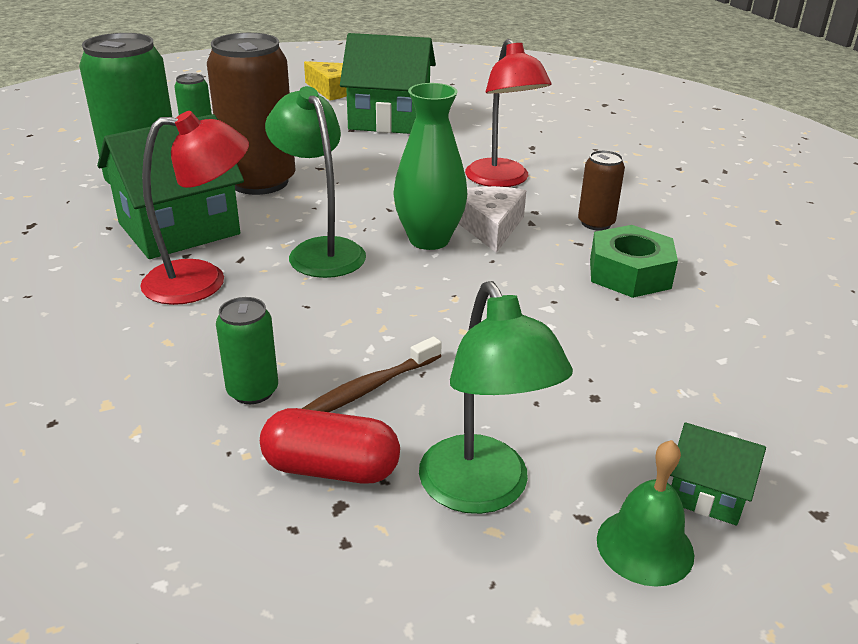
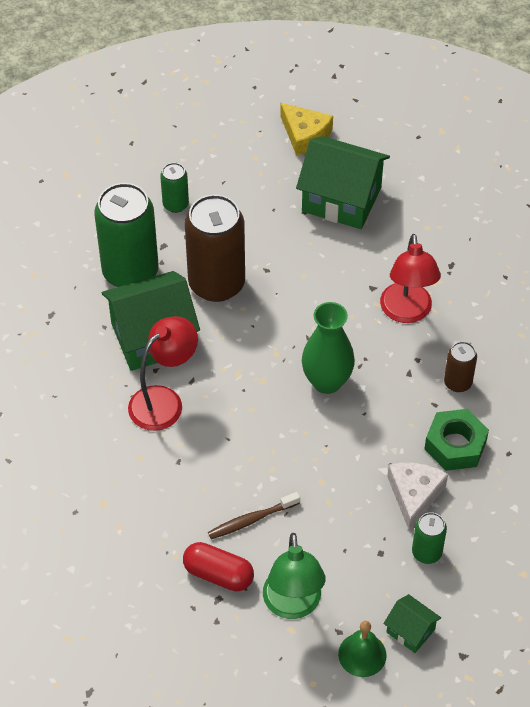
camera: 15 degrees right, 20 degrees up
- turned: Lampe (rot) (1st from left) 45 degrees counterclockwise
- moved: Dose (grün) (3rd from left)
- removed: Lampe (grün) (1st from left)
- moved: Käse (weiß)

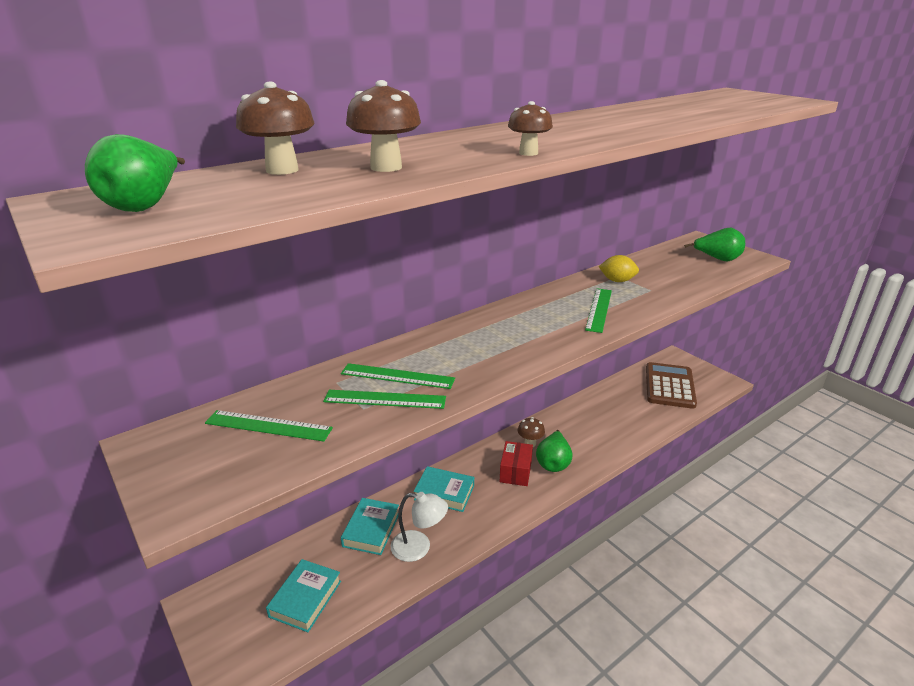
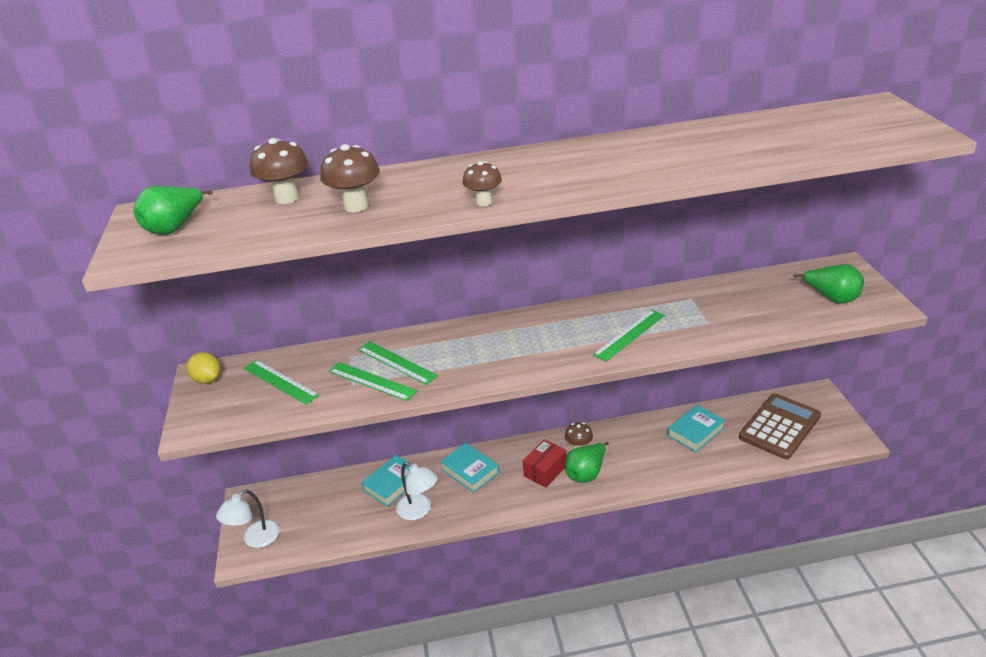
camera: 30 degrees right, 5 degrees up
- moved: Buch (türkis) (1st from left in the first image) to Buch (türkis) (3rd from left)
- moved: Zitrone (gelb)
- added: Lampe (weiß) (1st from left)

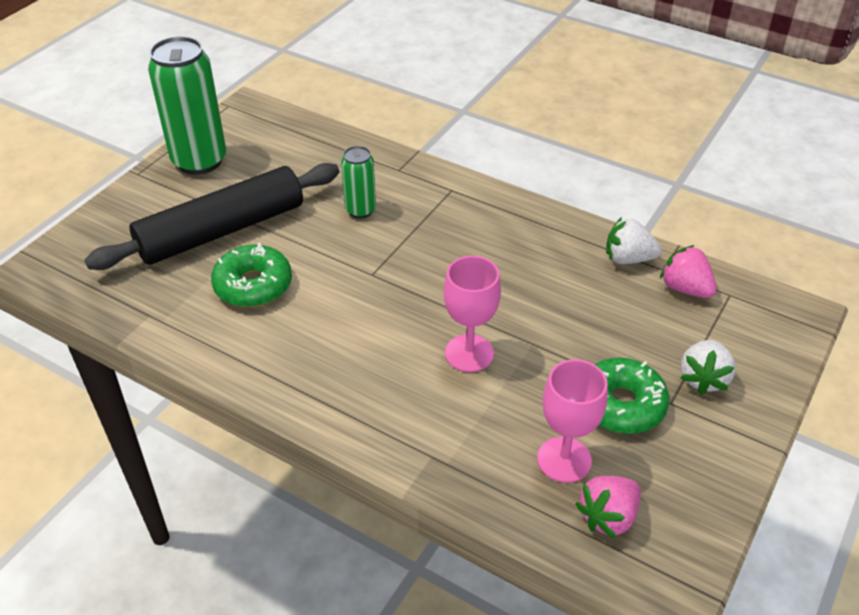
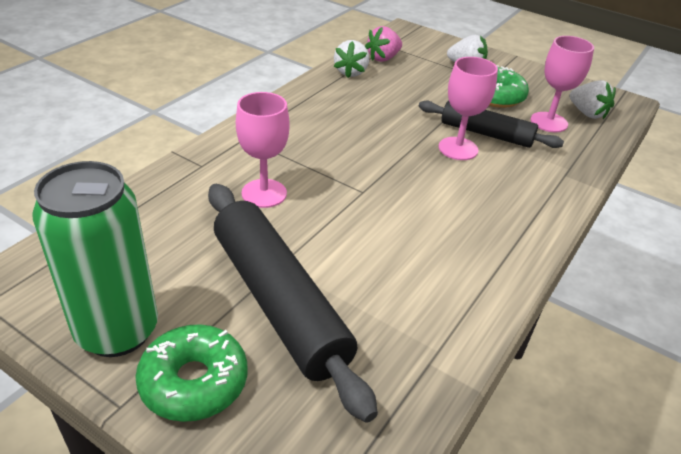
camera: 90 degrees left, 5 degrees down
- moved: Donut (grün) (1st from left)
- replaced: Dose (grün) (2nd from left) to Kelch (rosa) (1st from left)
- recoloured: Erdbeere (rosa) (1st from left) to Erdbeere (weiß) (3rd from left)
- added: Nudelholz (schwarz) (2nd from left)

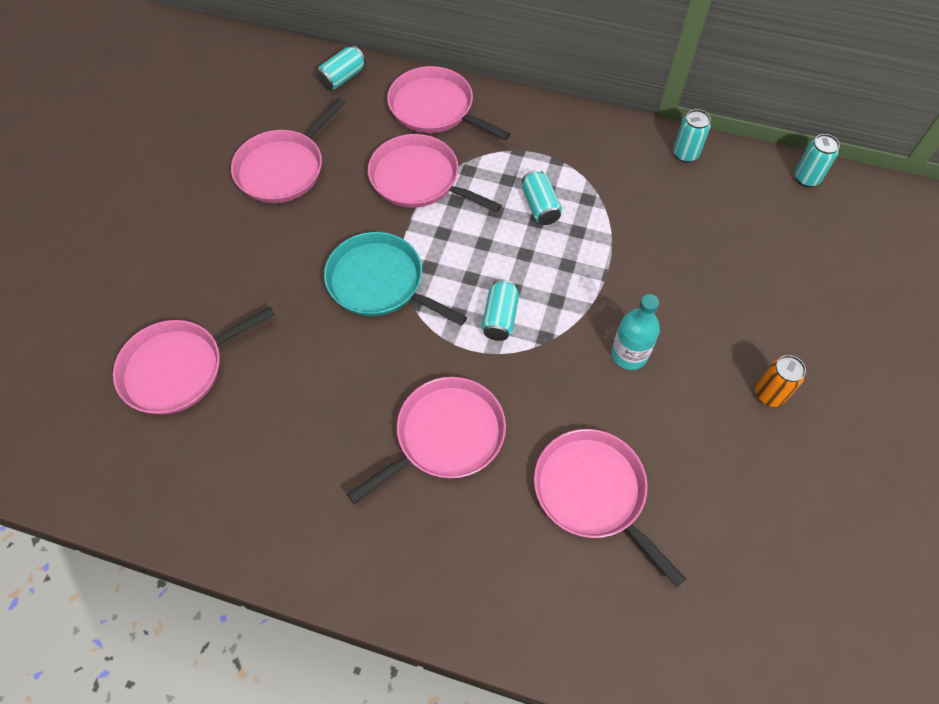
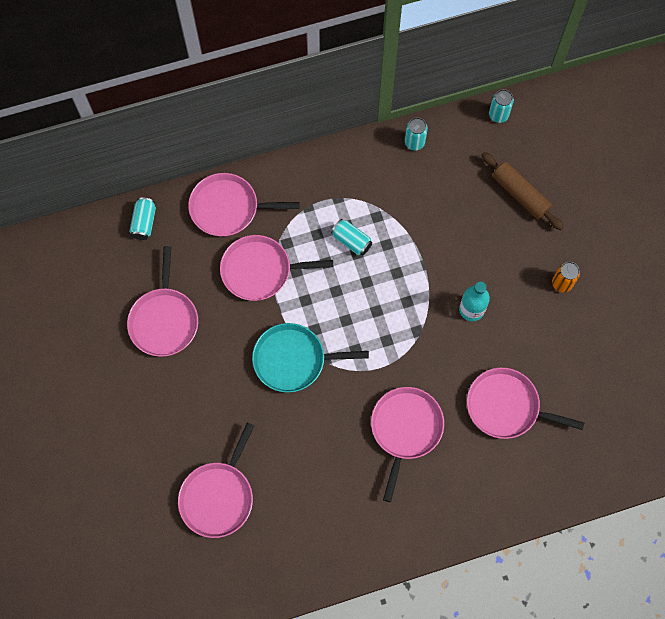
camera: 35 degrees left, 10 degrees up
- removed: Dose (türkis) (2nd from left)
- added: Nudelholz (braun)

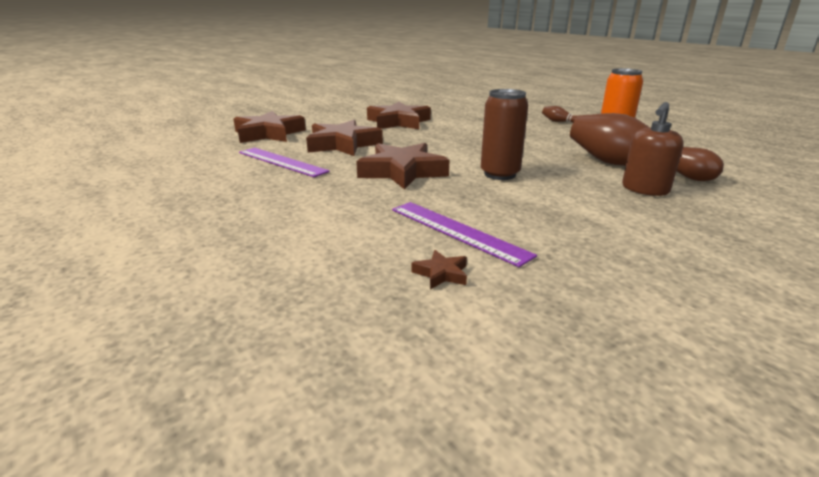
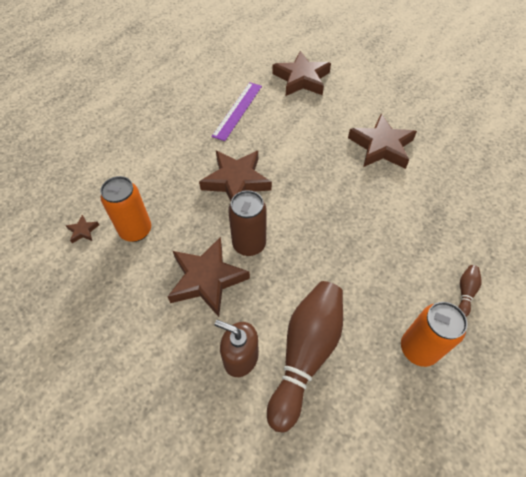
camera: 75 degrees right, 30 degrees up
- moved: Stern (braun) (2nd from left)
- replaced: Lineal (lila) (2nd from left) to Dose (orange) (1st from left)

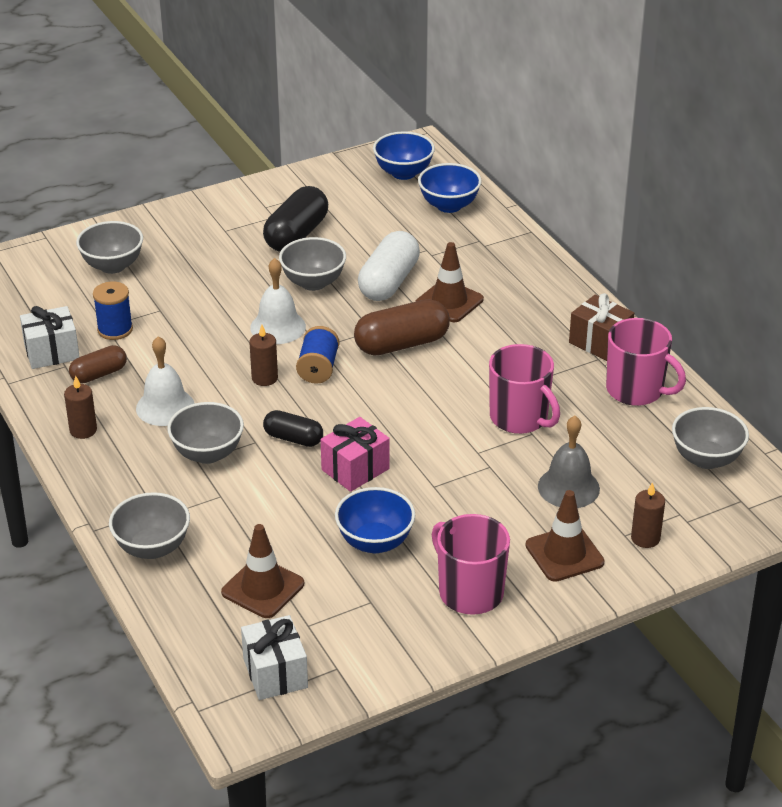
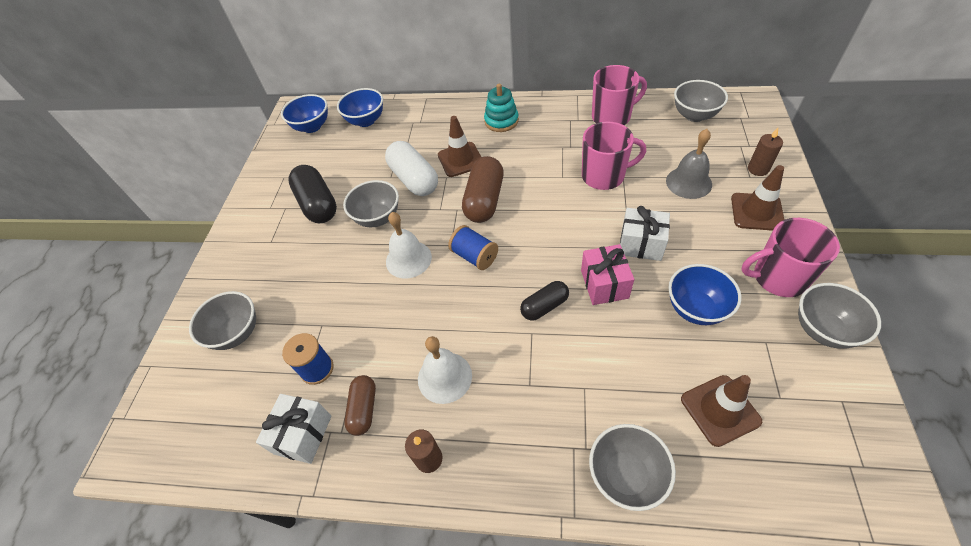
camera: 50 degrees left, 15 degrees up
- moved: Schüssel (grau) (3rd from left in the first image) to Schüssel (grau) (5th from left)
- moved: Geschenk (weiß) (2nd from left)
- removed: Kerze (braun) (2nd from left)
- removed: Geschenk (braun)
- added: Stapelspielzeug (türkis)

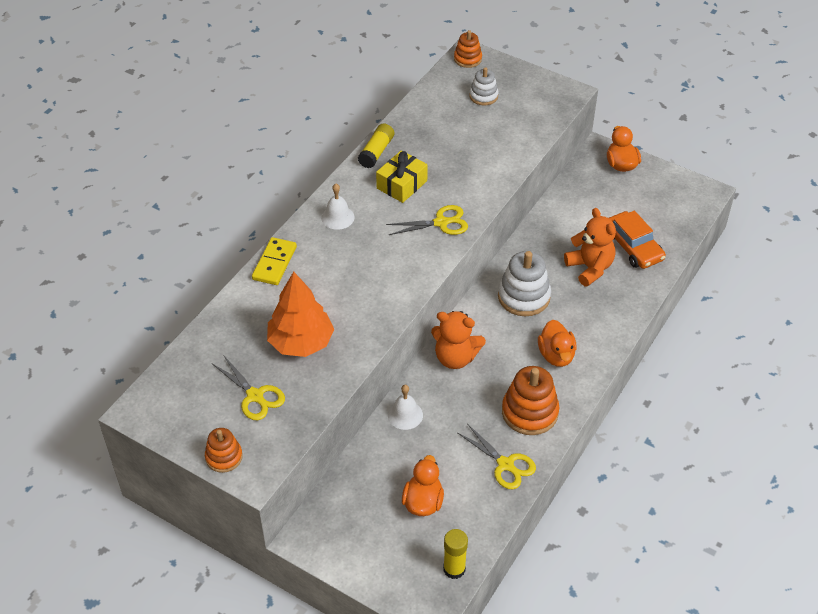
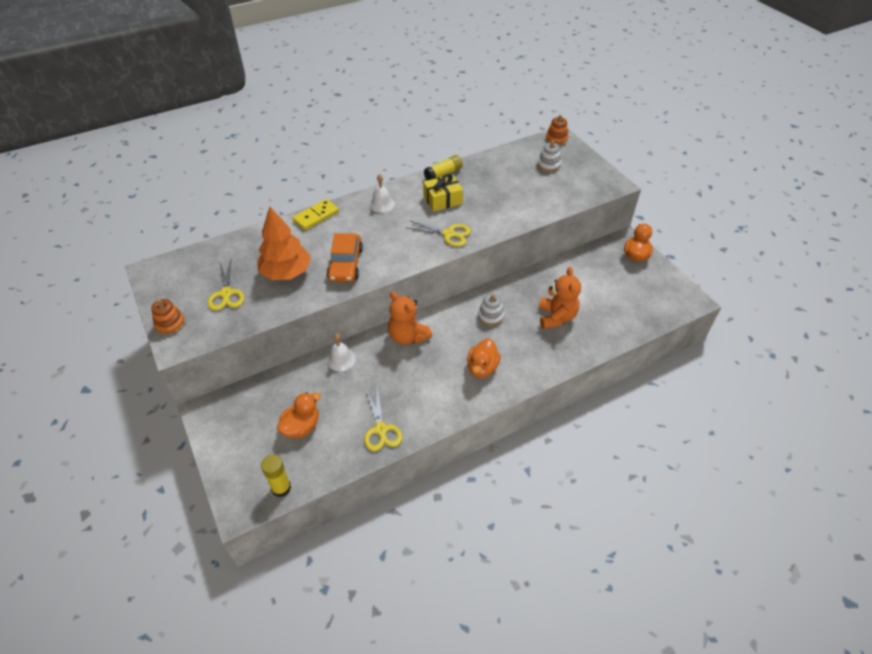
camera: 30 degrees right, 0 degrees up
- resized: Stapelspielzeug (weiß) (2nd from left in the first image) x0.60
- removed: Stapelspielzeug (orange) (3rd from left)
- moved: Auto (orange)

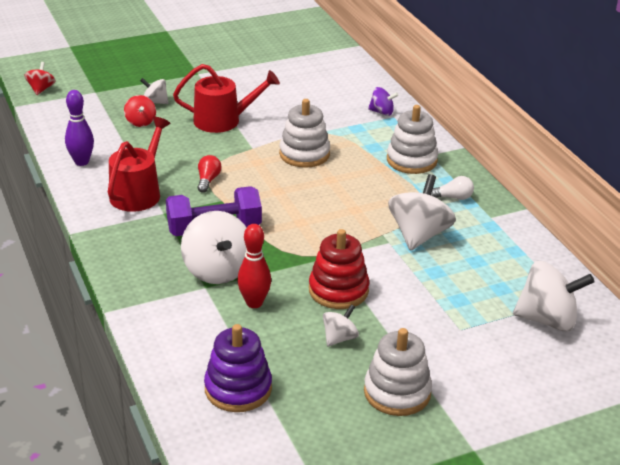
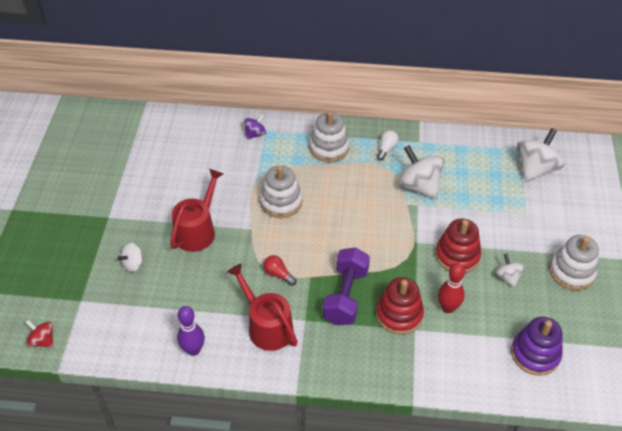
camera: 60 degrees left, 15 degrees up
- removed: Kreisel (rot) (2nd from left)
- replaced: Kreisel (weiß) (2nd from left) to Stapelspielzeug (rot) (1st from left)

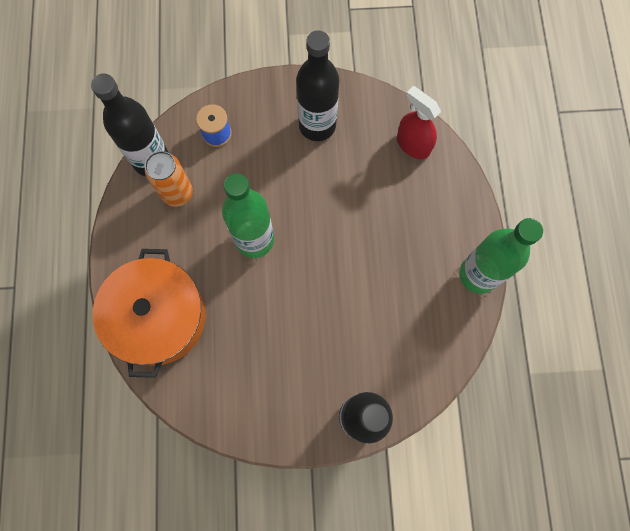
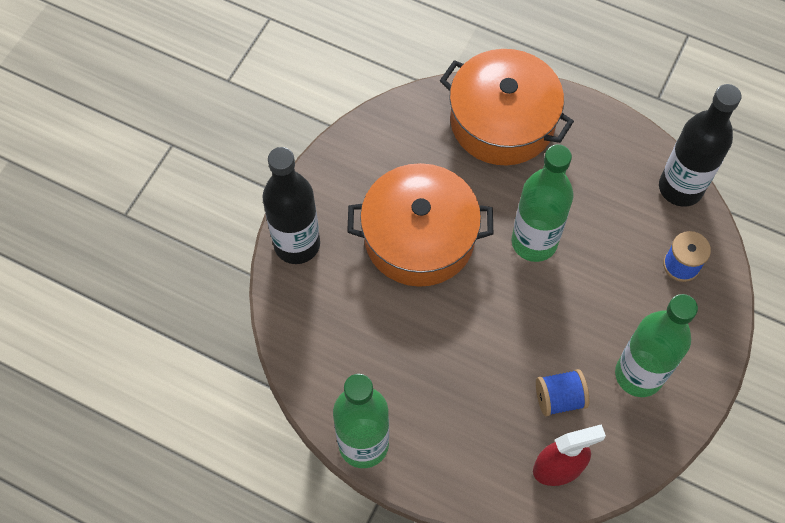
camera: 120 degrees right, 10 degrees down
- removed: Dose (orange)
- recoloured: Flasche (schwarz) (2nd from left) to Flasche (grün) (3rd from left)
- added: Kochtopf (orange) (1st from left)
- added: Garnrolle (blau) (1st from left)

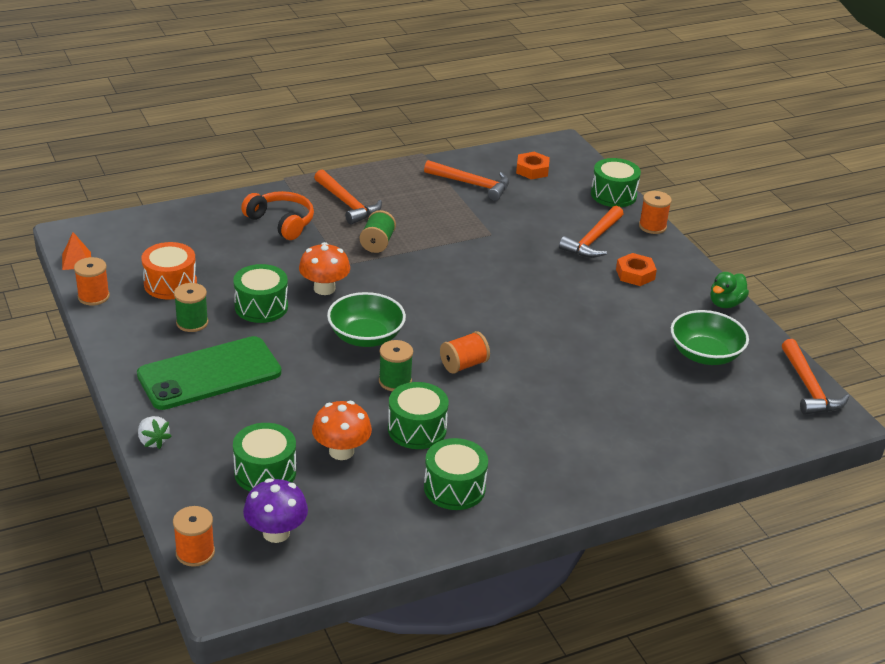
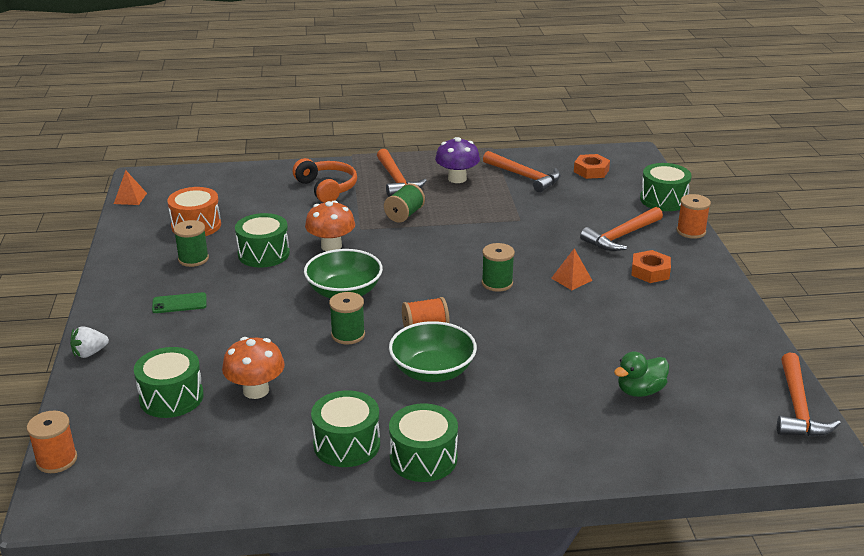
camera: 20 degrees right, 5 degrees down
- removed: Garnrolle (orange) (1st from left)
- resized: Handy (grün) x0.41
- turned: Erdbeere (weiß) 75 degrees clockwise
- moved: Pilz (lila)
- moved: Trommel (grün) (3rd from left in the first image) to Trommel (grün) (4th from left)
- moved: Schüssel (grün) (2nd from left)
- moved: Ente (grün)
- added: Garnrolle (grün) (4th from left)
- added: Pyramide (orange) (2nd from left)

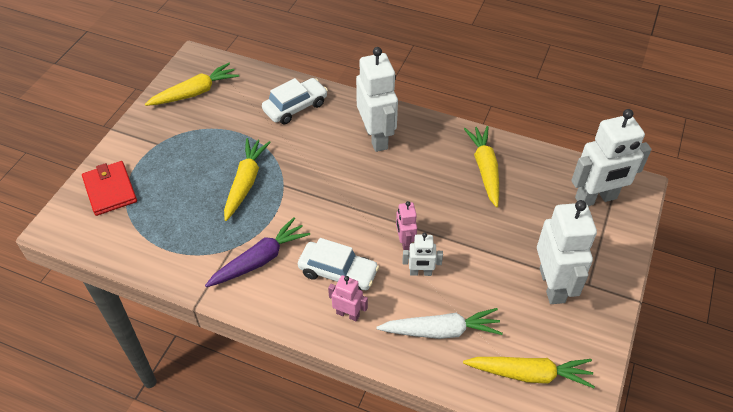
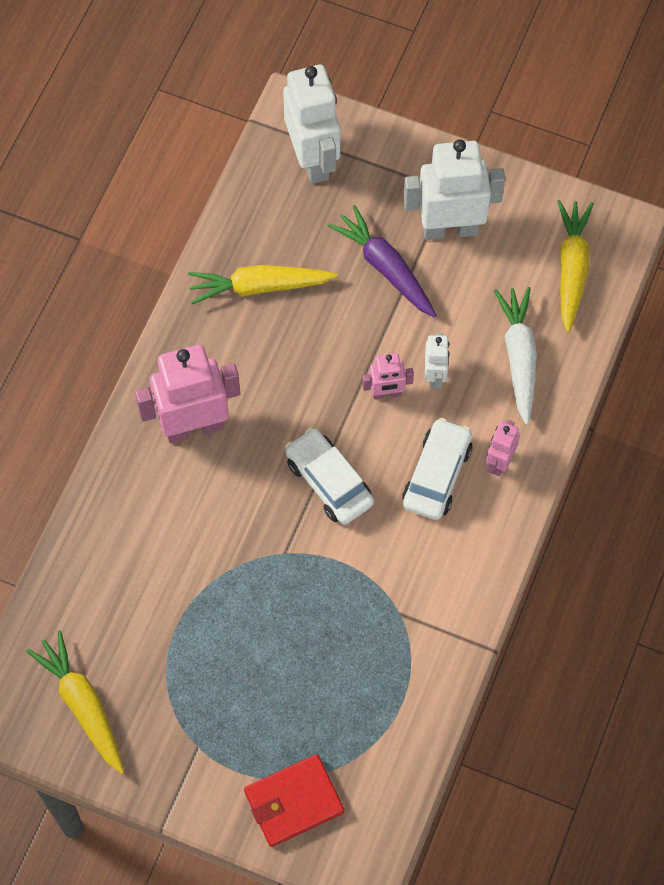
camera: 90 degrees left, 15 degrees up
- moved: Karotte (lila)
- removed: Karotte (gelb) (2nd from left)
- moved: Auto (weiß) (1st from left)
- recoloured: Roboter (weiß) (1st from left) to Roboter (rosa) (1st from left)

